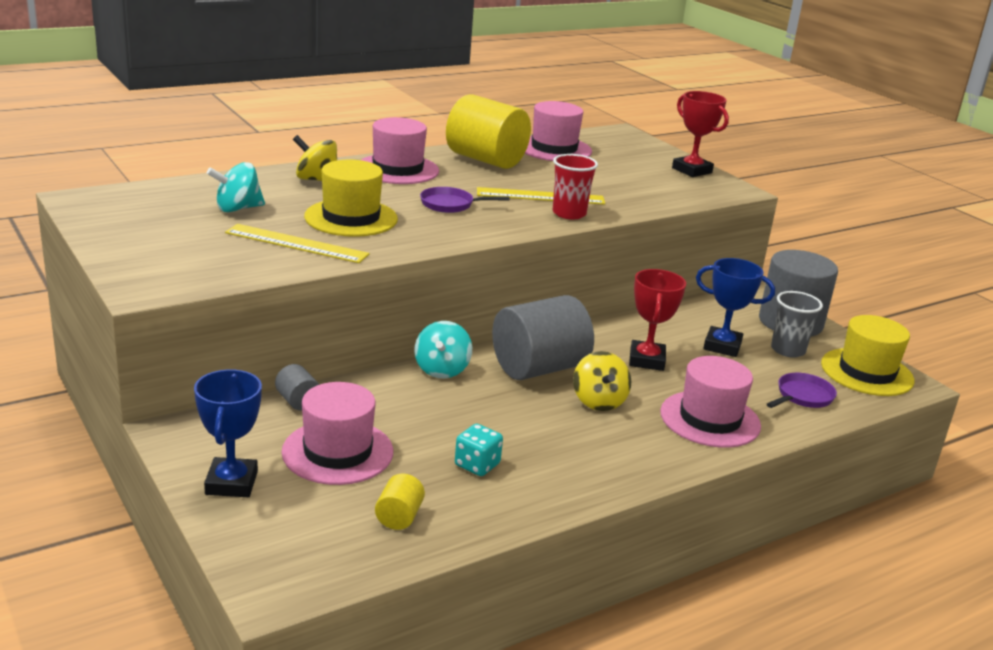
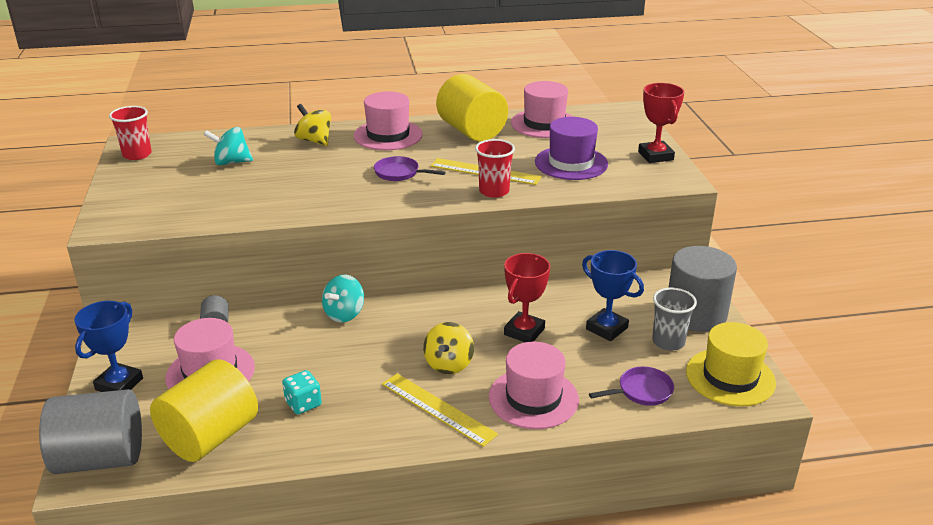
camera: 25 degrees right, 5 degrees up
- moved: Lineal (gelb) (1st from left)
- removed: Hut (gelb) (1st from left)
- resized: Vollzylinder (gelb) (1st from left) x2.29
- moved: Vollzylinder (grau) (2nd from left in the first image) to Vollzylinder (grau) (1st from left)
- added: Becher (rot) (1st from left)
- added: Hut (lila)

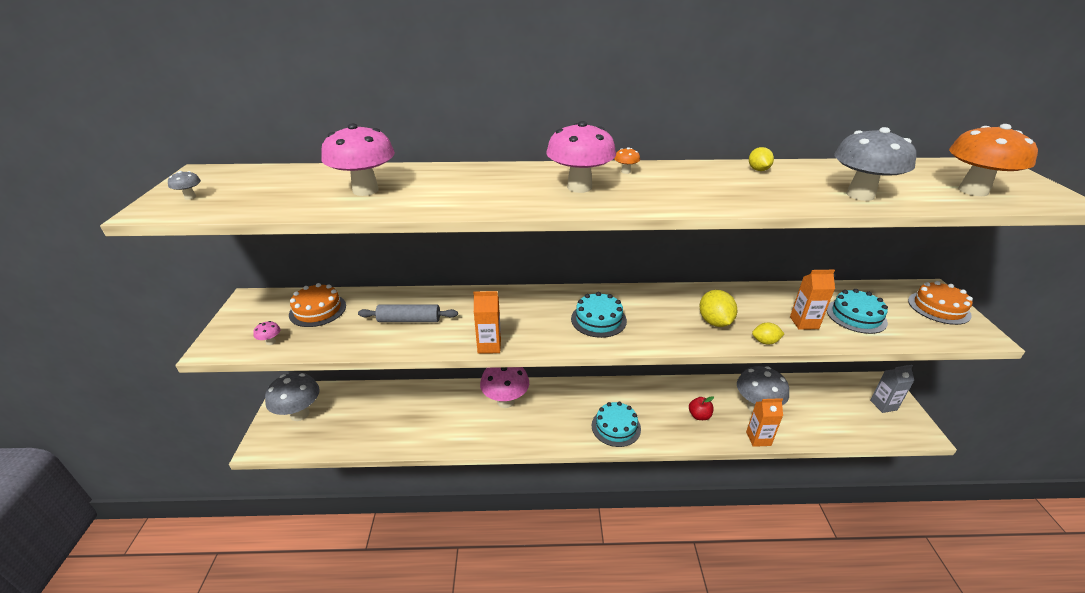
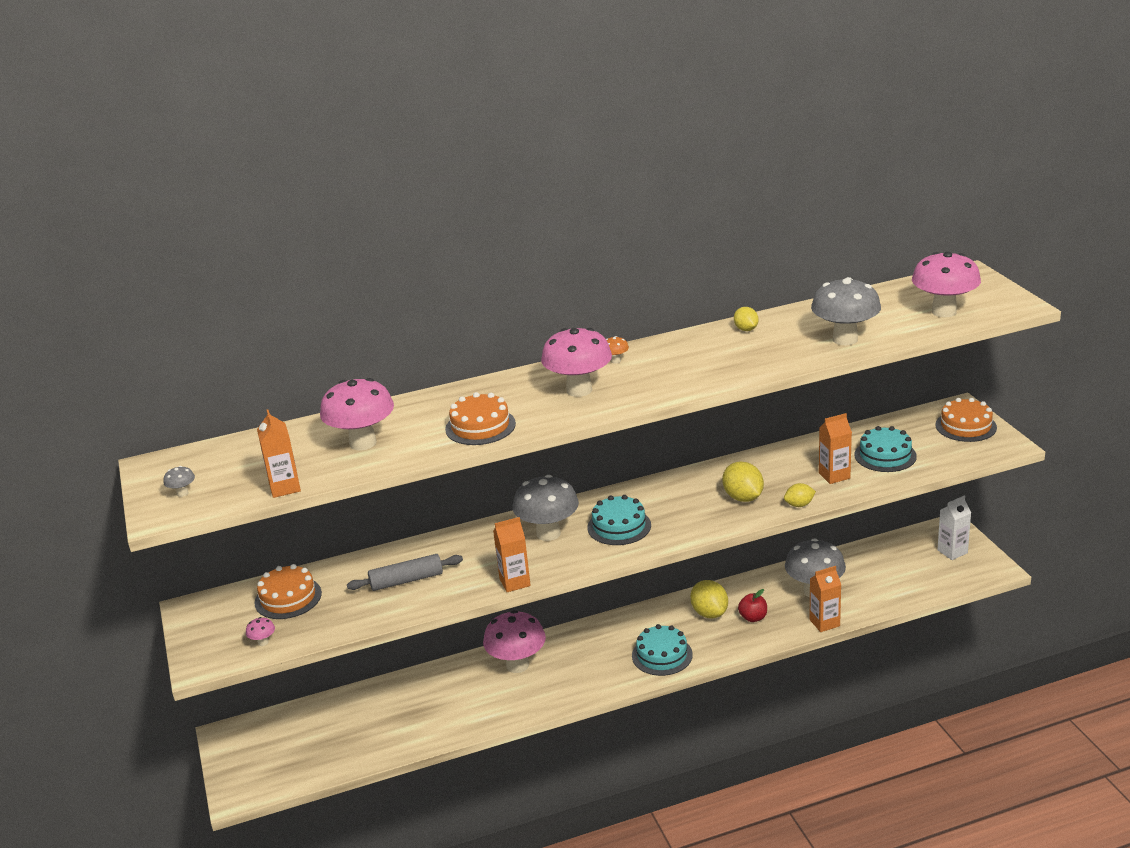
camera: 15 degrees left, 5 degrees down
- moved: Pilz (grau) (2nd from left)
- recoloured: Getränkekarton (grau) to Getränkekarton (weiß)
- recoloured: Pilz (orange) (2nd from left) to Pilz (rosa) (5th from left)
- added: Getränkekarton (orange) (1st from left)
- added: Kuchen (orange) (2nd from left)
- added: Zitrone (gelb) (1st from left)

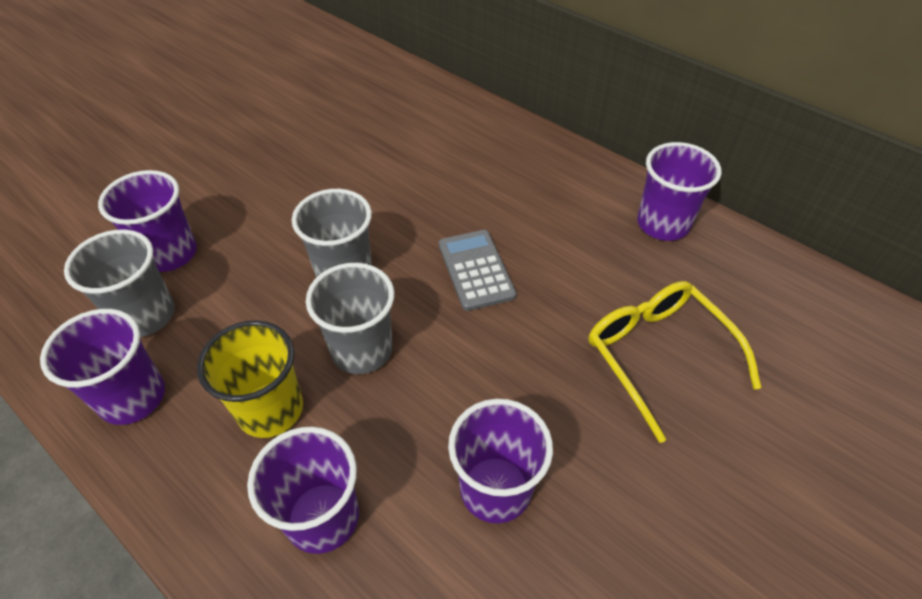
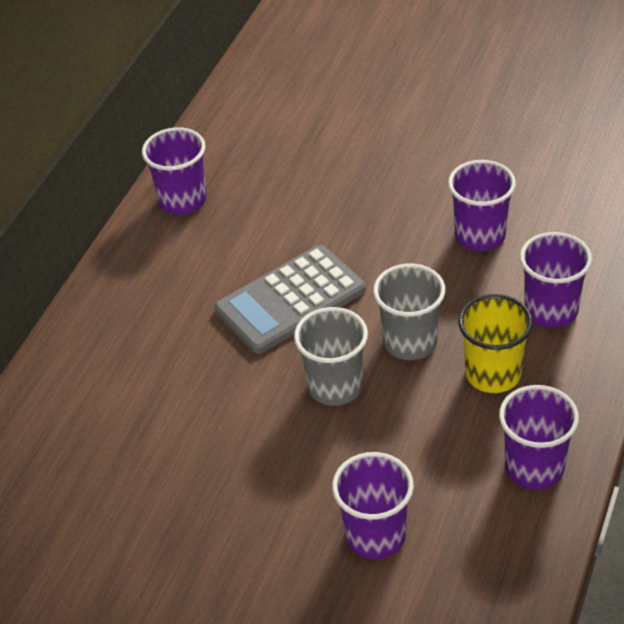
camera: 105 degrees left, 5 degrees down
- removed: Becher (grau) (1st from left)
- resized: Taschenrechner (grau) x1.56
- removed: Brille (gelb)

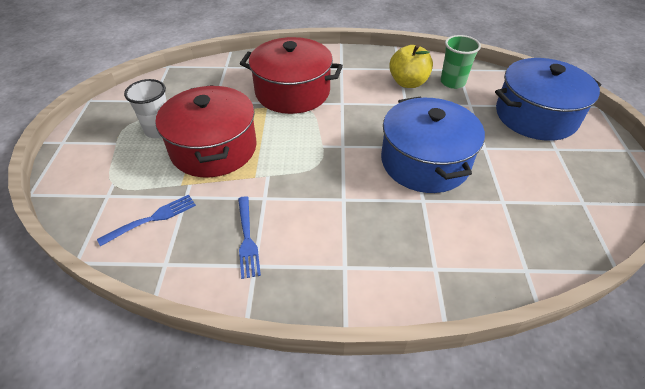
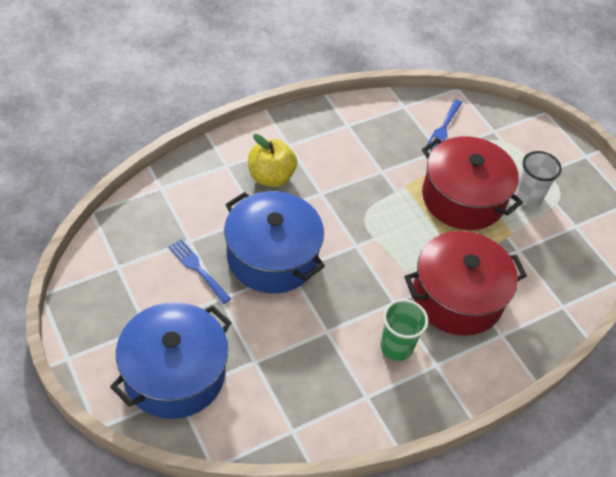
camera: 145 degrees right, 5 degrees up
- moved: Gabel (blau) (2nd from left in the first image) to Gabel (blau) (1st from left)
- moved: Apfel (gelb)
- moved: Becher (grün)

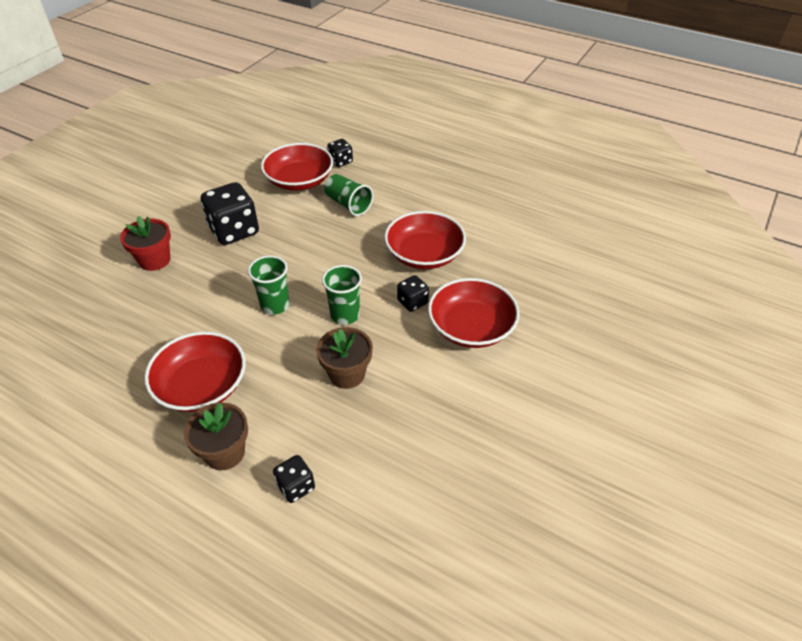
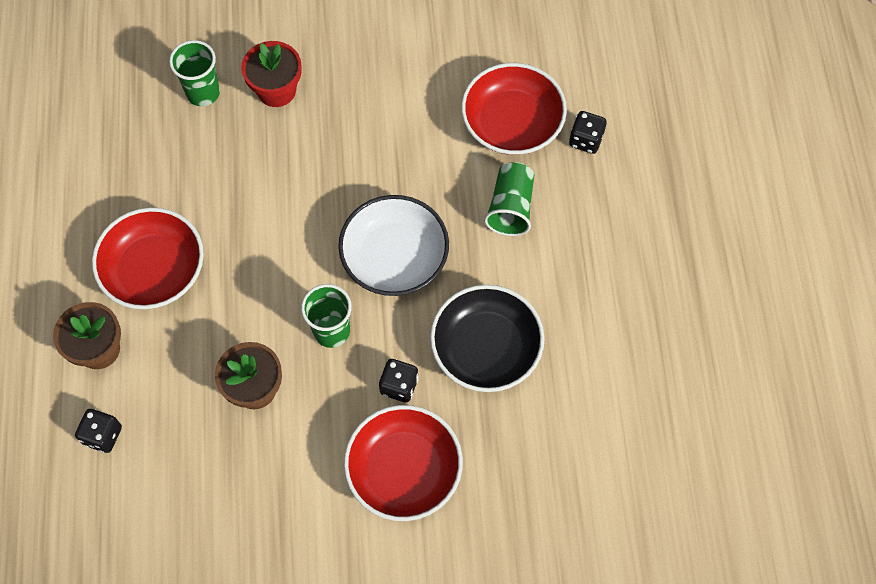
camera: 55 degrees right, 20 degrees up
- removed: Spielwürfel (schwarz) (1st from left)
- moved: Becher (grün) (1st from left)
- recoloured: Schüssel (rot) (3rd from left) to Schüssel (schwarz)
- added: Schüssel (weiß)

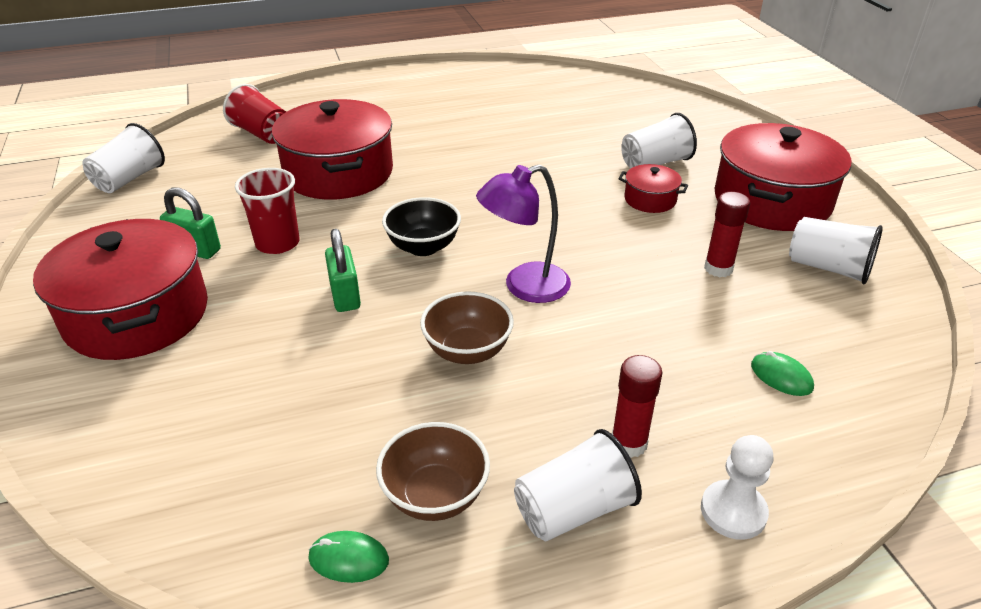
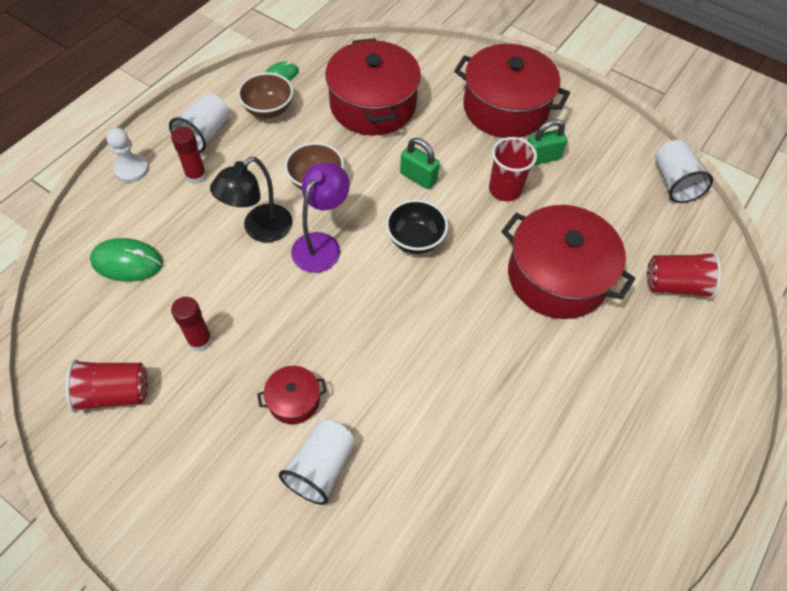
camera: 140 degrees right, 20 degrees up
- moved: Kochtopf (rot) (4th from left in the first image) to Kochtopf (rot) (2nd from left)
- resized: Computermaus (grün) (2nd from left in the first image) x1.66
- recoloured: Becher (weiß) (4th from left) to Becher (rot) (1st from left)
- added: Lampe (schwarz)

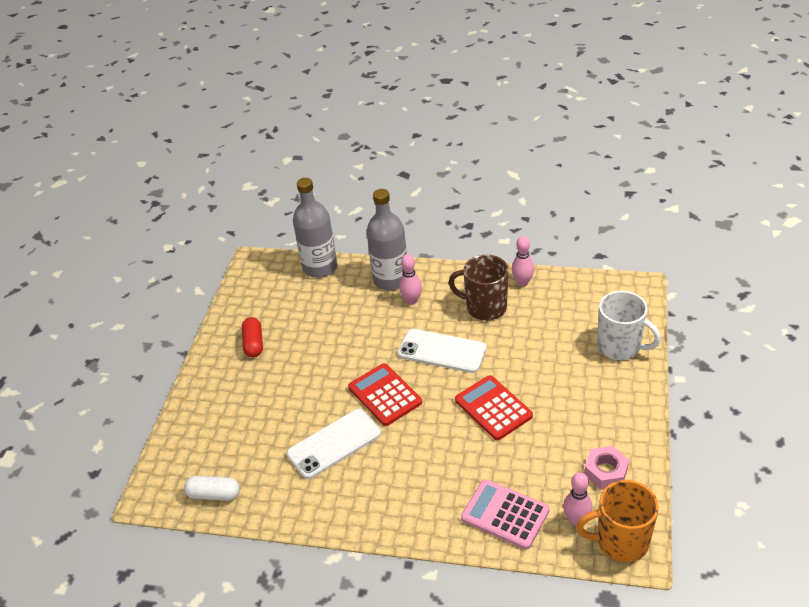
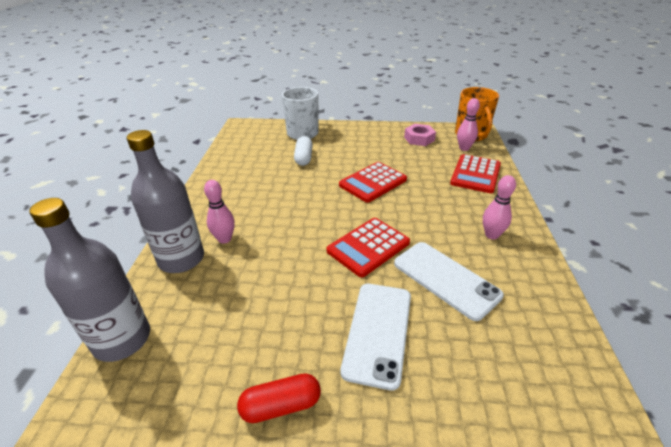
camera: 100 degrees left, 5 degrees down
- moved: Kapsel (weiß)
- moved: Handy (weiß) (2nd from left in the first image) to Handy (weiß) (1st from left)
- removed: Tasse (braun)
- recoloured: Taschenrechner (rosa) to Taschenrechner (rot) (3rd from left)
- moved: Bowlingkegel (rosa) (2nd from left in the first image) to Bowlingkegel (rosa) (3rd from left)

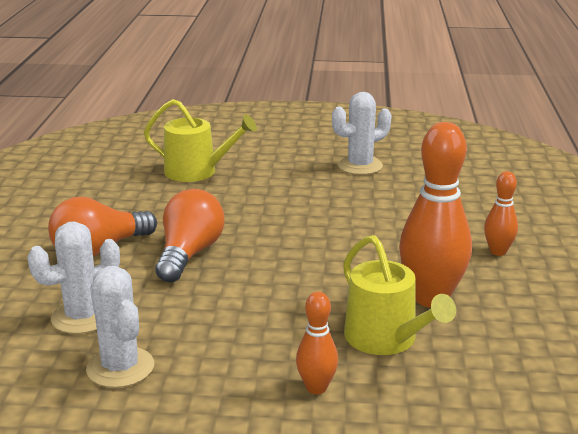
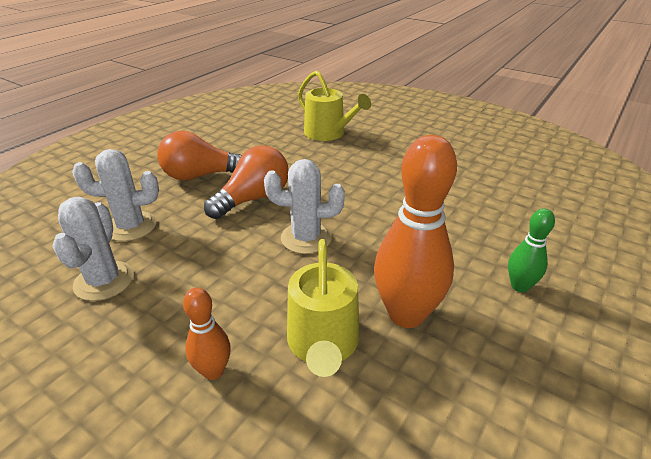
camera: 30 degrees right, 10 degrees up
- moved: Kaktus (weiß) (3rd from left)
- recoloured: Bowlingkegel (orange) (3rd from left) to Bowlingkegel (grün)

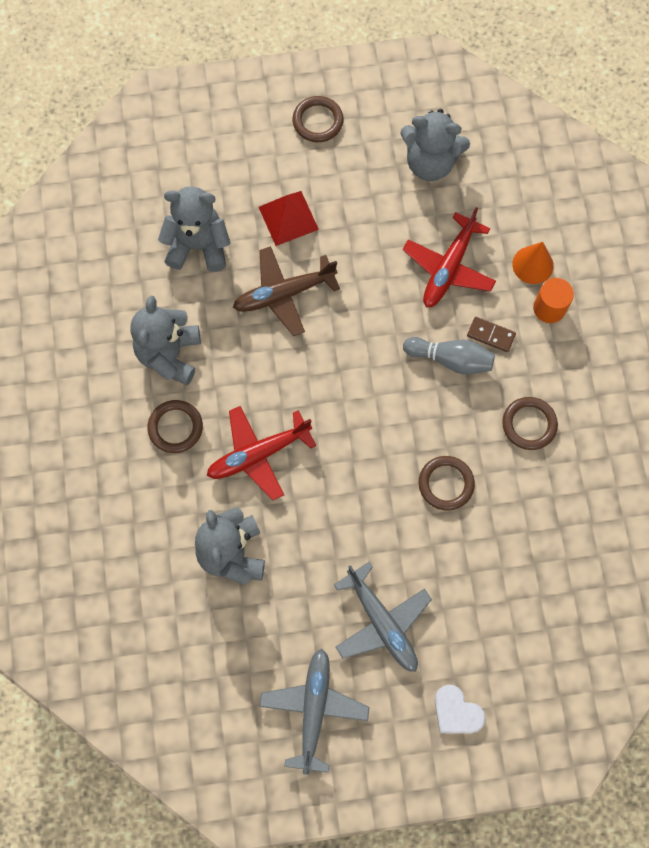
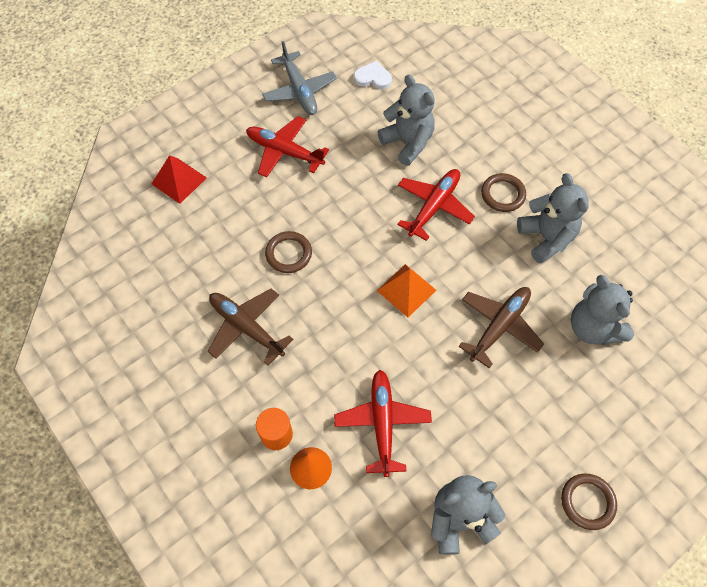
camera: 150 degrees right, 10 degrees down
- turned: Teddybär (grau) (2nd from left in the first image) 90 degrees clockwise
- moved: Pyramide (rot)
- recoloured: Flugzeug (grau) (2nd from left) to Flugzeug (rot) (1st from left)
- removed: Bowlingkegel (grau)
- moved: Herz (weiß)
- removed: Dominostein (braun)
- replaced: Ring (braun) (4th from left) to Flugzeug (braun) (1st from left)
- added: Pyramide (orange)

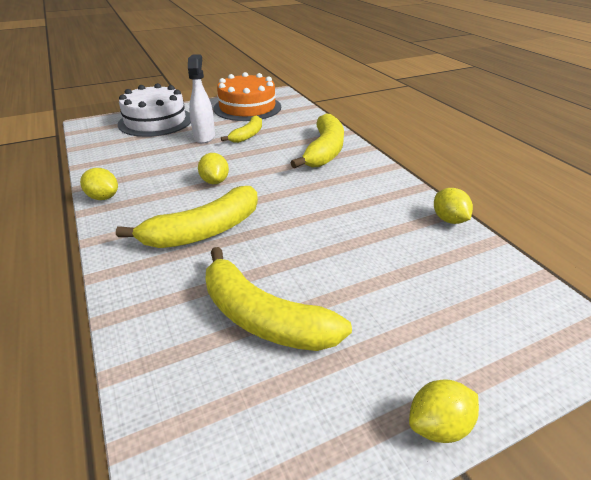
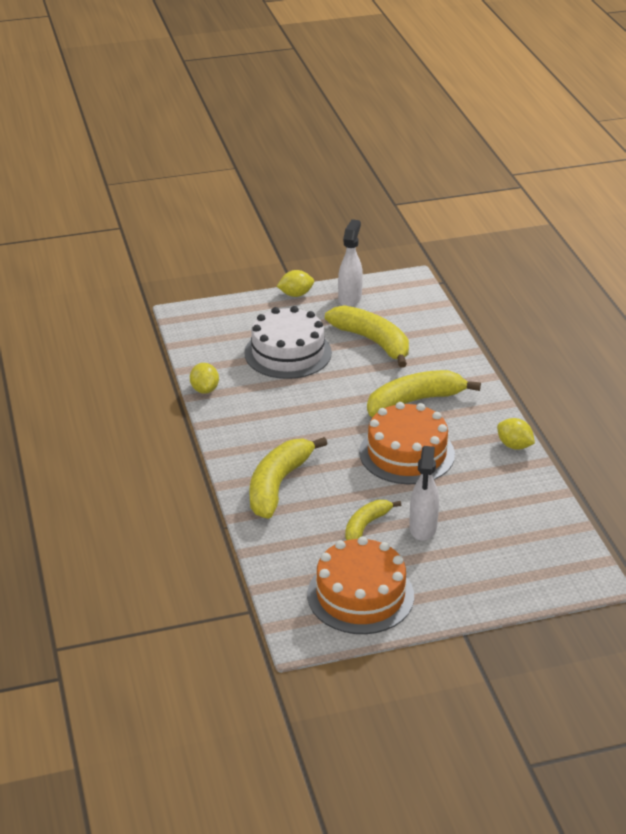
camera: 170 degrees left, 0 degrees up
- moved: Kuchen (weiß)
- replaced: Zitrone (gelb) (2nd from left) to Kuchen (orange) (2nd from left)
- added: Sprühflasche (weiß) (1st from left)

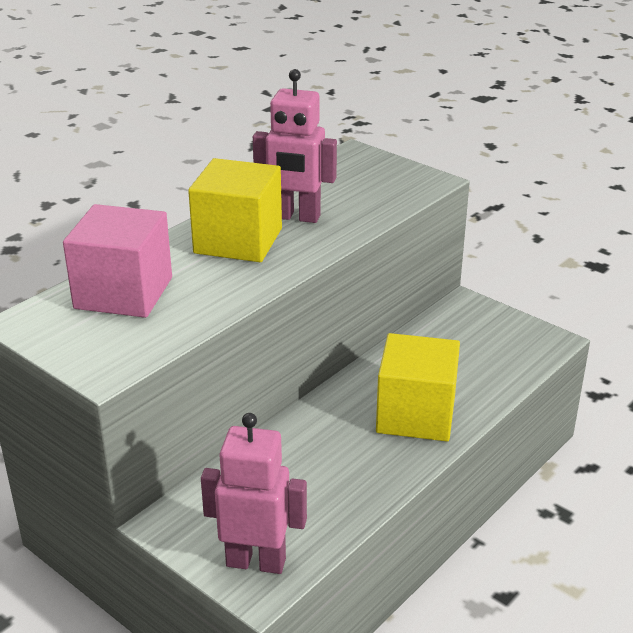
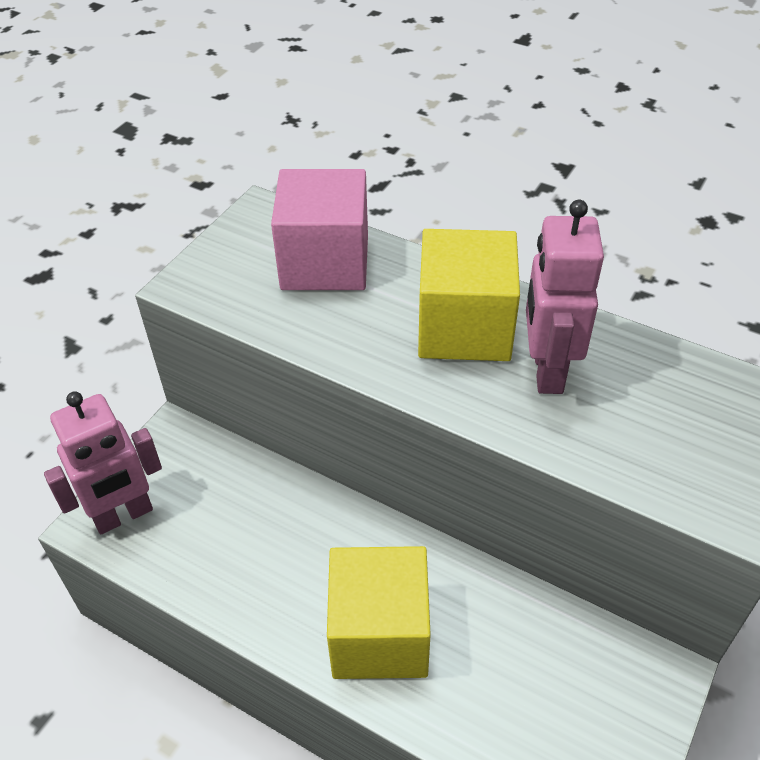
camera: 80 degrees right, 15 degrees up
- turned: Roboter (rosa) (1st from left) 60 degrees clockwise

